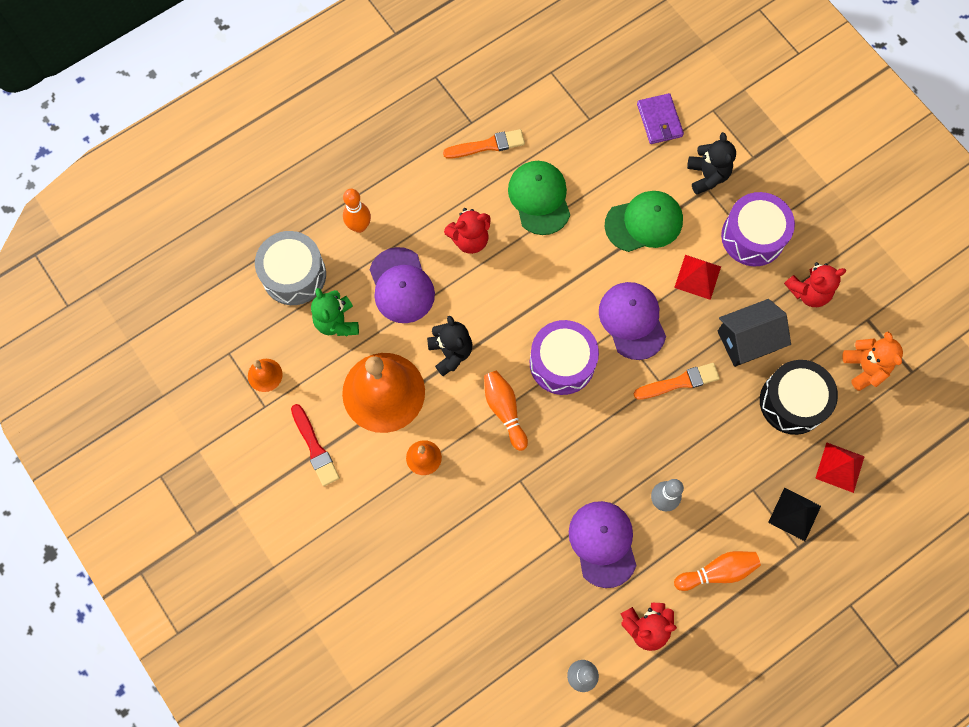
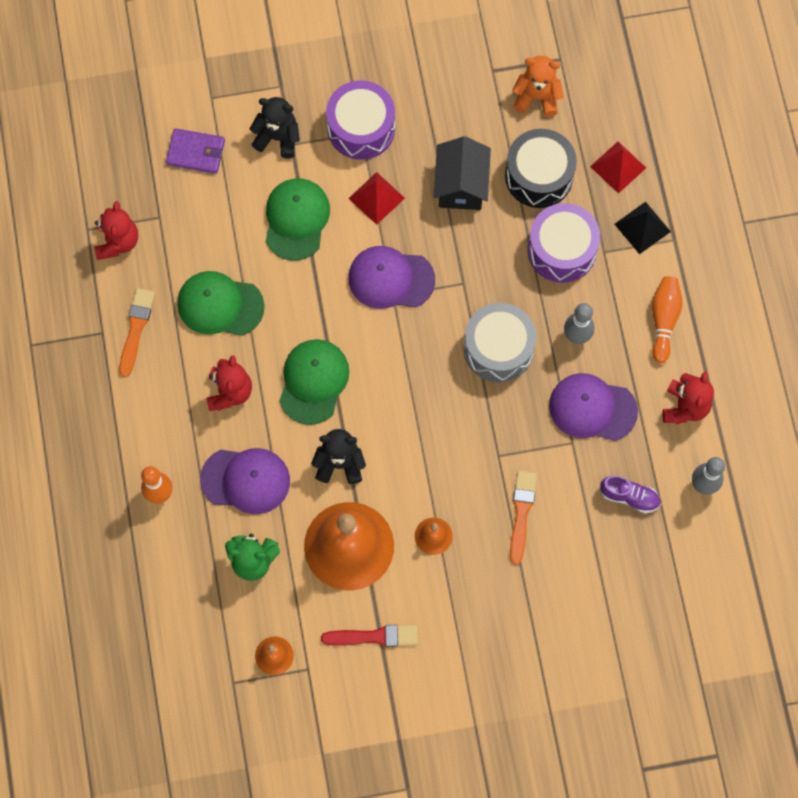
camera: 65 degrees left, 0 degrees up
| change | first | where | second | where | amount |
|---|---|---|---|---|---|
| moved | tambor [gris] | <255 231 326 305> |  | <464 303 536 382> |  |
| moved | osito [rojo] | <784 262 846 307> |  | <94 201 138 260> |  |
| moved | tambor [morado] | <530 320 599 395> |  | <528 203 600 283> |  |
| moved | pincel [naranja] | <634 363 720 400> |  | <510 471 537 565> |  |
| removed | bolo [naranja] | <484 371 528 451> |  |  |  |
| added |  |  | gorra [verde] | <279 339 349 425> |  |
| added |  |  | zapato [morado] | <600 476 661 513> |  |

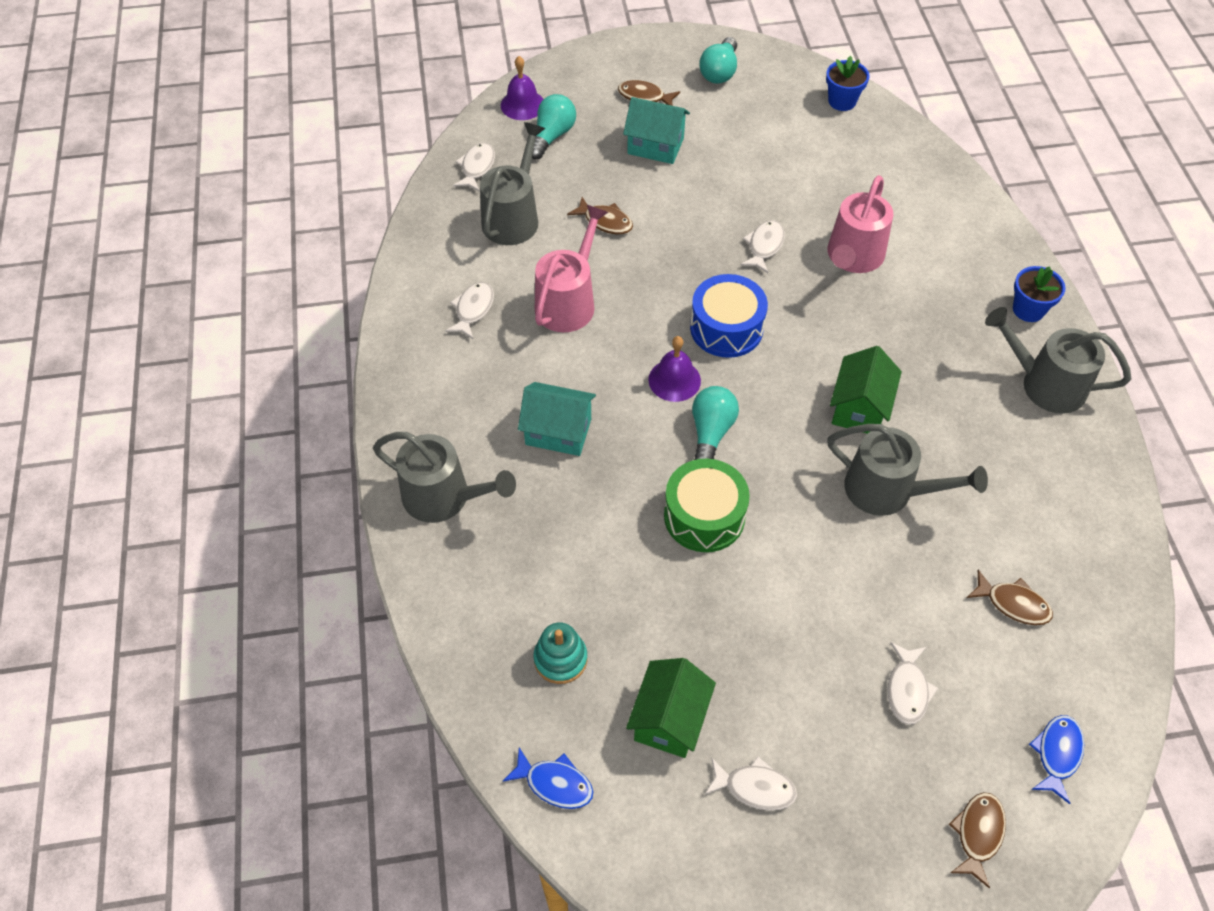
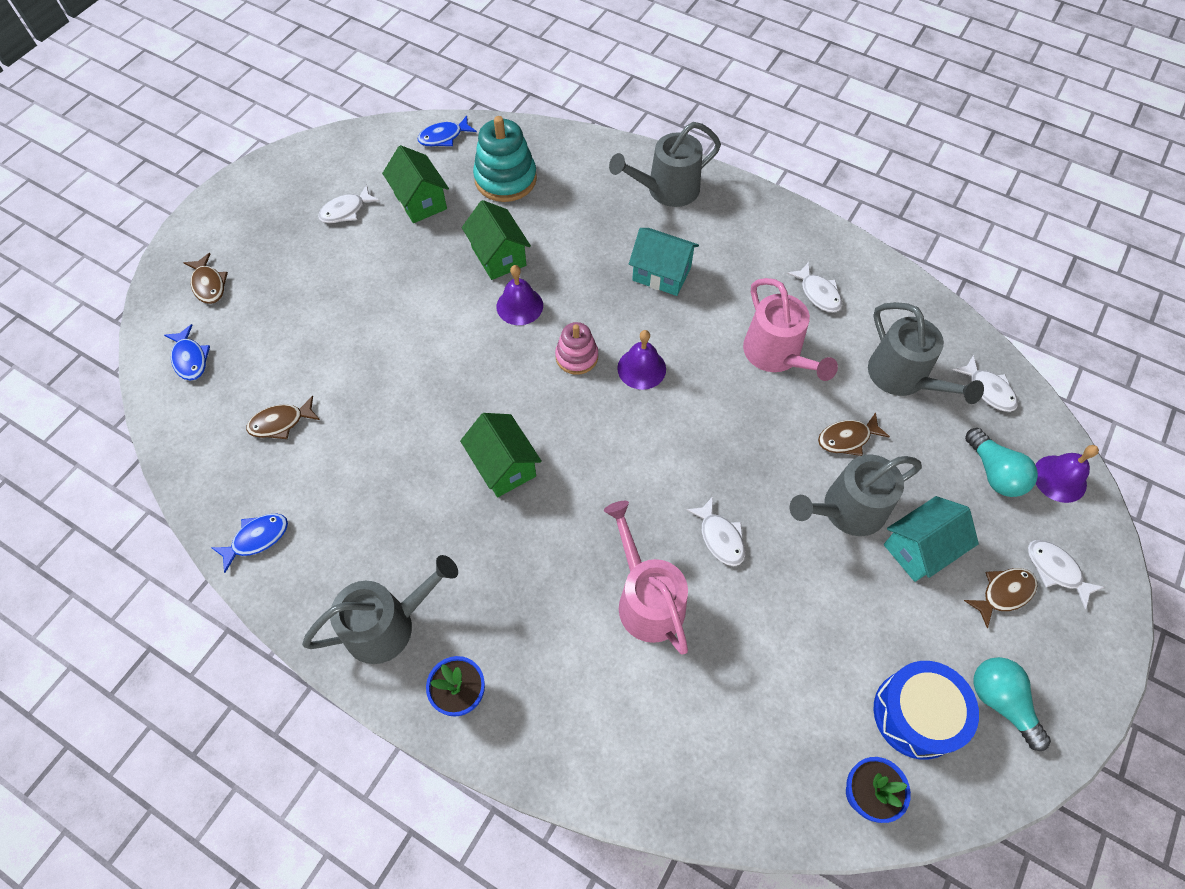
camera: 130 degrees right, 5 degrees up
| change | first | where | second | where | amount |
|---|---|---|---|---|---|
| moved | tambor [azul] | <690 274 768 358> |  | <874 661 979 760> |  |
| turned | casa [turquesa] | <518 382 596 456> |  | <629 228 699 296> | 60 degrees clockwise |
| replaced | bombilla [turquesa] | <692 386 739 460> | juguete apilable [rosa] | <555 322 598 375> |  |
| moved | regadera [gris] | <827 424 988 516> |  | <790 454 922 536> |  |
| replaced | tambor [verde] | <664 459 750 552> | campana [morado] | <497 265 543 325> |  |
| resized | juguete apilable [turquesa] | <533 622 587 684> |  | <473 116 537 202> | x1.64 |
| moved | pez [blanco] | <887 642 938 725> |  | <1028 540 1104 609> |  |
| added |  |  | casa [verde] | <462 200 531 280> |  |
| added |  |  | pez [azul] | <211 514 288 573> |  |

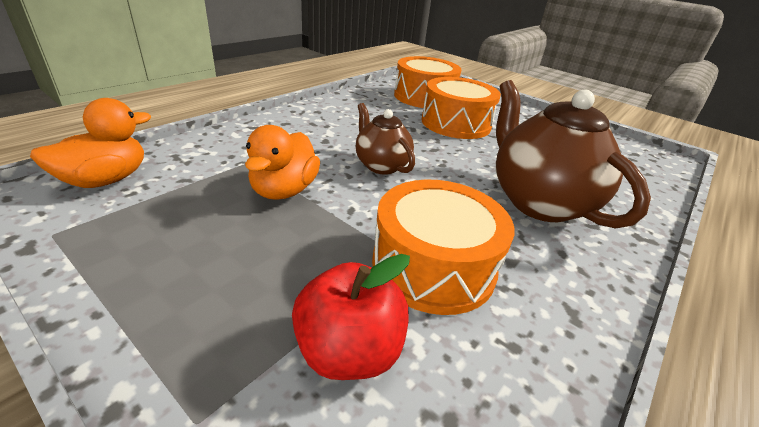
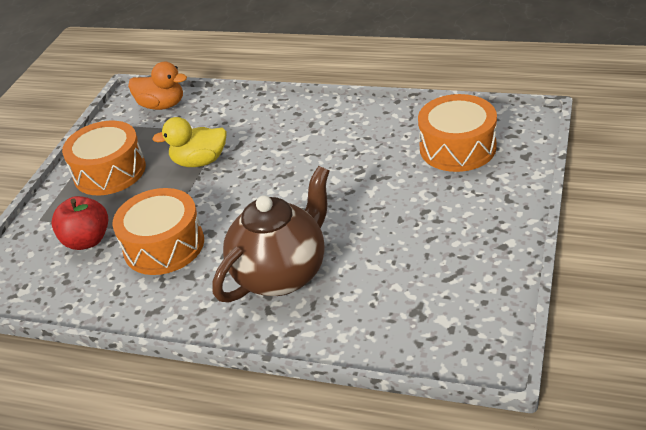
camera: 75 degrees right, 5 degrees up
| change | first | where | second | where | amount |
|---|---|---|---|---|---|
| moved | tambor [naranja] | <422 77 501 139> |  | <62 121 146 195> |  |
| removed | tetera [marrón] | <356 103 415 175> |  |  |  |
| recoloured | pato [naranja] | <245 125 320 200> | pato [amarillo] | <152 117 227 167> |  |

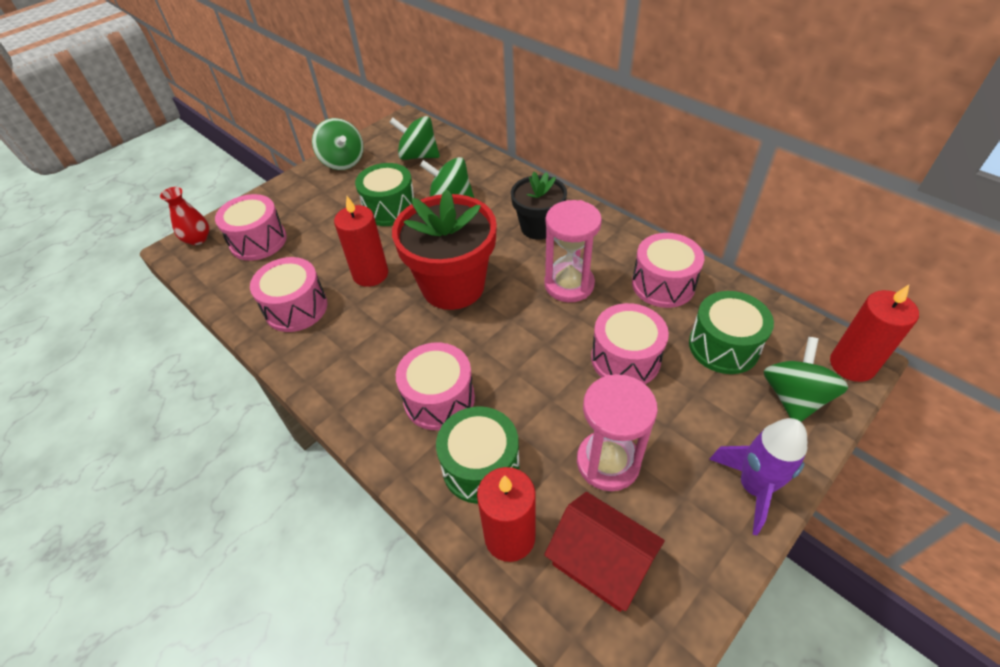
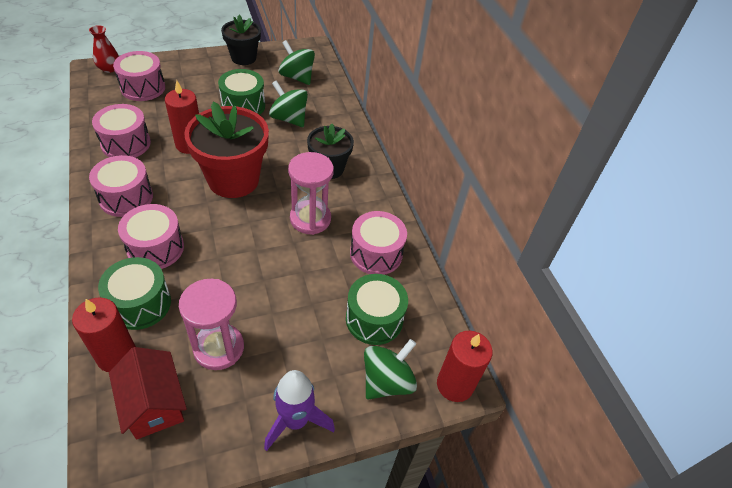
camera: 20 degrees right, 0 degrees up
| change | first | where | second | where | amount |
|---|---|---|---|---|---|
| replaced | peonza [verde] | <312 118 364 170> | maceta [negro] | <221 15 261 65> |  |
| moved | tambor [rosa] | <591 303 669 384> |  | <89 155 153 217> |  |

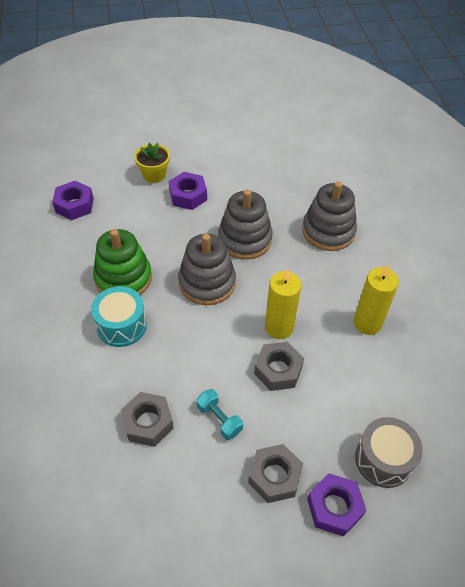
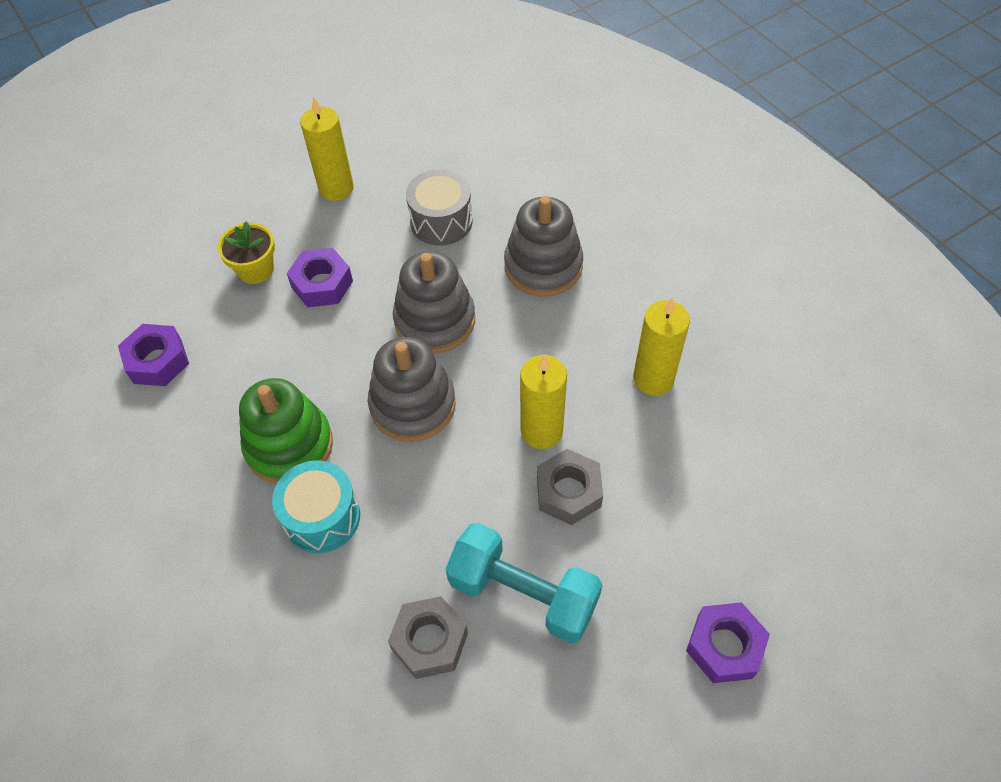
camera: 20 degrees left, 5 degrees up
| change | first | where | second | where | amount |
|---|---|---|---|---|---|
| resized | mancuerna [turquesa] | <196 389 243 440> |  | <446 523 603 644> | x1.94 |
| moved | tambor [gris] | <355 417 423 488> |  | <406 169 473 246> |  |
| removed | tuerca [gris] | <248 444 303 503> |  |  |  |
| added |  |  | vela [amarillo] | <300 96 354 201> |  |

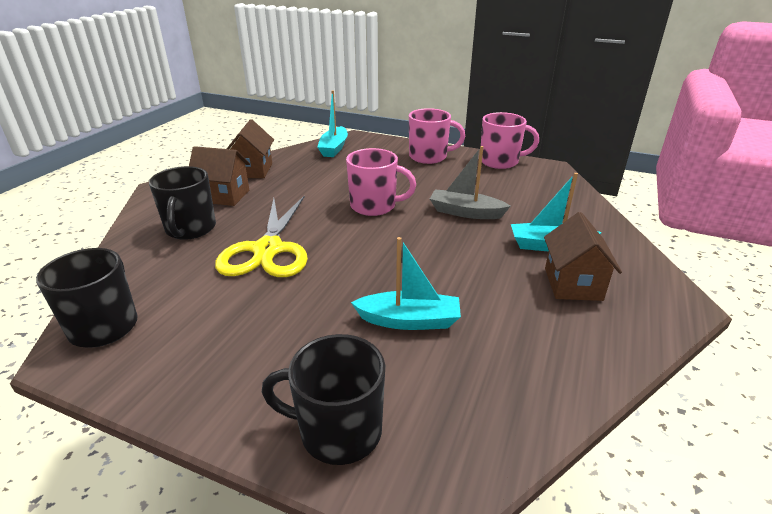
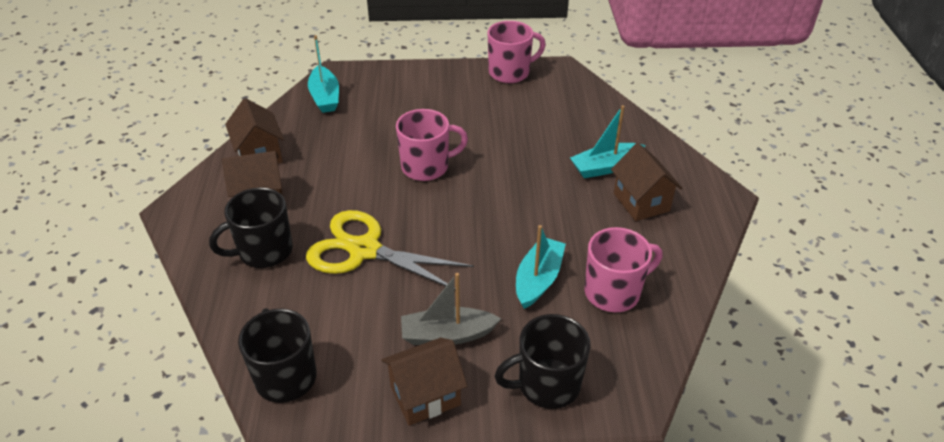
camera: 25 degrees left, 10 degrees up
| change | first | where | second | where | amount |
|---|---|---|---|---|---|
| moved | taza [rosa] | <409 108 465 164> |  | <584 227 663 312> |  |
| moved | barco [gris] | <430 146 511 219> |  | <401 273 501 345> |  |
| turned | taza [negro] | <149 166 216 240> |  | <209 187 293 268> | 90 degrees clockwise |
| turned | tijeras [amarillo] | <215 195 308 277> |  | <306 210 474 290> | 135 degrees clockwise |
| turned | barco [turquesa] | <351 237 461 330> |  | <516 225 566 309> | 45 degrees counterclockwise |
| added |  |  | casa [marrón] | <382 338 467 426> |  |

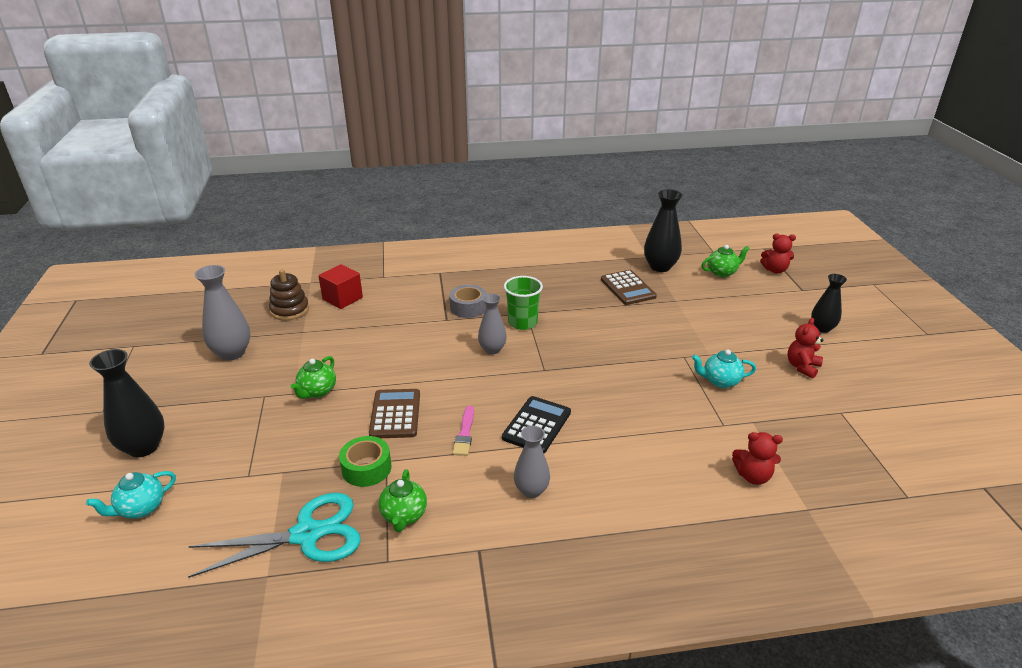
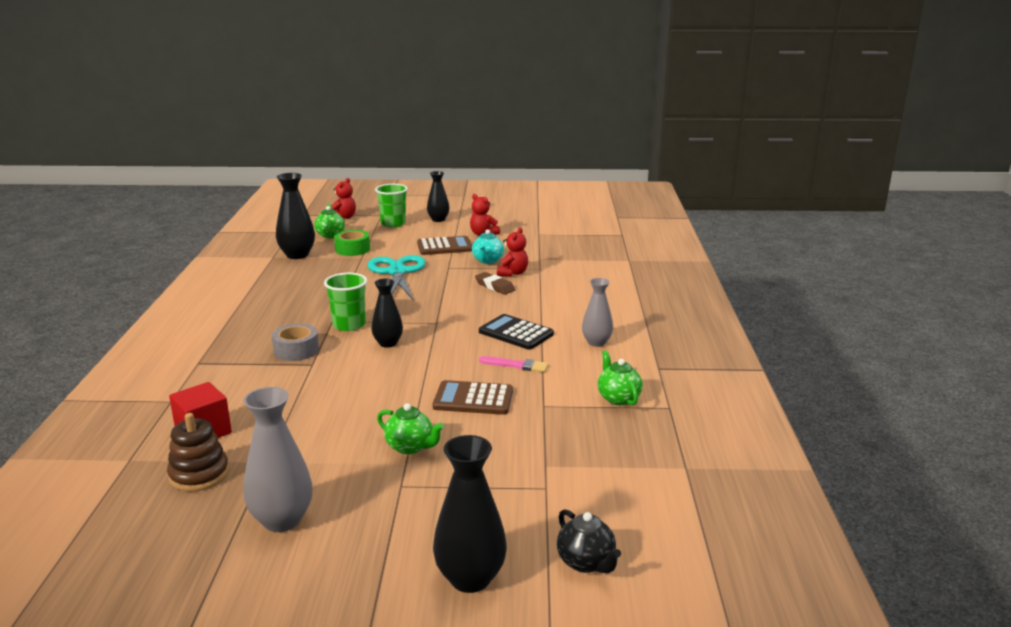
camera: 80 degrees left, 10 degrees down
| change | first | where | second | where | amount |
|---|---|---|---|---|---|
| moved | calculadora [marrón] | <601 270 657 305> |  | <417 236 472 255> |  |
| recoloured | florero [gris] | <478 293 507 354> | florero [negro] | <371 279 403 348> |  |
| moved | osito [rojo] | <732 432 783 485> |  | <497 227 528 276> |  |
| moved | cinta adhesiva [verde] | <339 436 391 487> |  | <334 230 370 256> |  |
| turned | tetera [verde] | <378 469 427 532> |  | <598 350 643 406> | 120 degrees counterclockwise |
| recoloured | tetera [turquesa] | <86 471 176 519> | tetera [negro] | <557 509 621 573> |  |
| moved | tijeras [turquesa] | <188 493 361 578> |  | <368 255 426 301> |  |
| added |  |  | vaso [verde] | <375 184 408 227> |  |
| added |  |  | goma de borrar [marrón] | <475 272 515 295> |  |

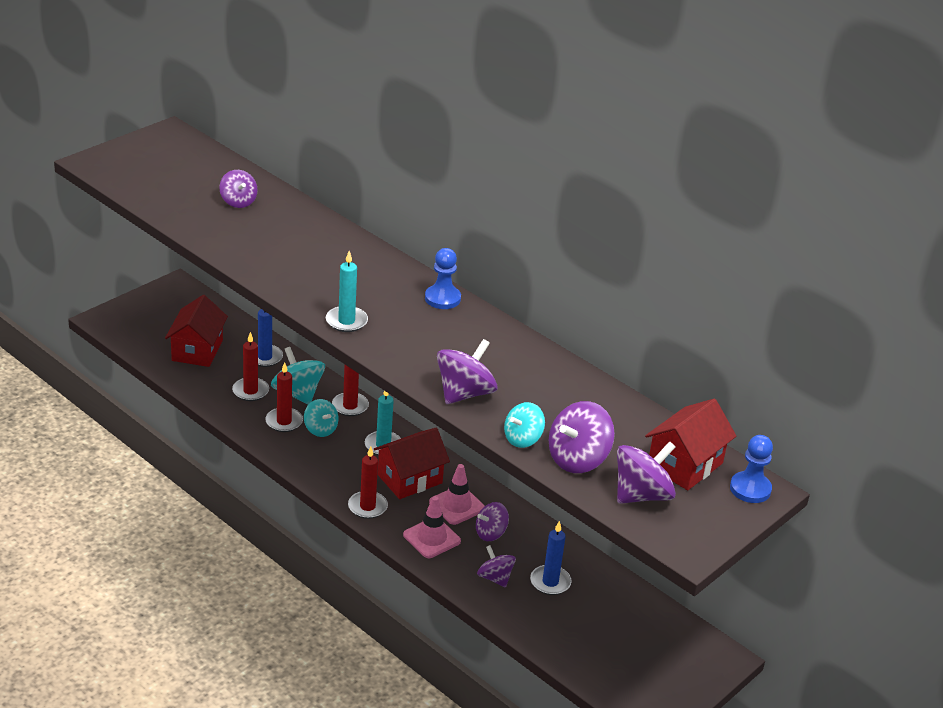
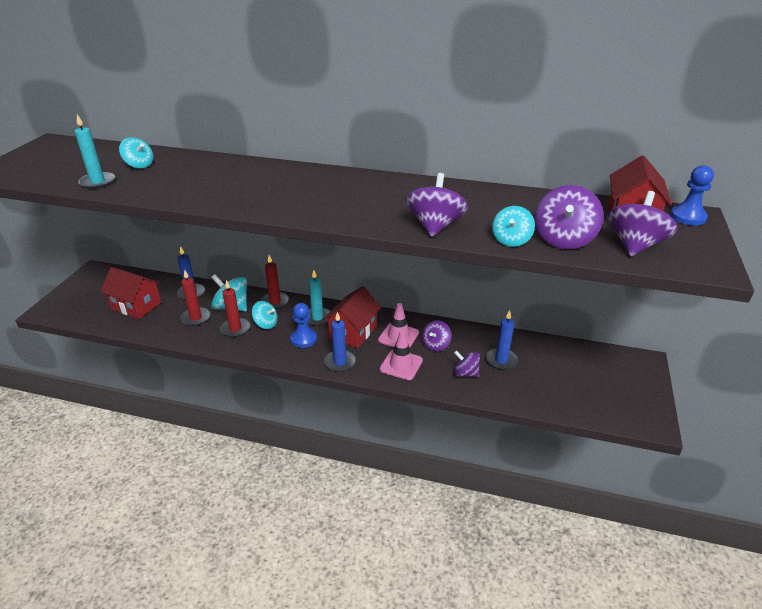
camera: 25 degrees left, 0 degrees up
| change | first | where | second | where | amount |
|---|---|---|---|---|---|
| recoloured | peonza [morado] | <219 170 258 208> | peonza [turquesa] | <119 137 153 168> |  |
| moved | peón [azul] | <425 248 461 309> |  | <290 303 317 348> |  |
| moved | vela [turquesa] | <326 251 368 332> |  | <75 114 115 189> |  |
| turned | casa [rojo] | <165 295 228 367> |  | <100 267 161 319> | 45 degrees counterclockwise |
| recoloured | vela [rojo] | <348 446 388 519> | vela [azul] | <324 312 356 372> |  |

